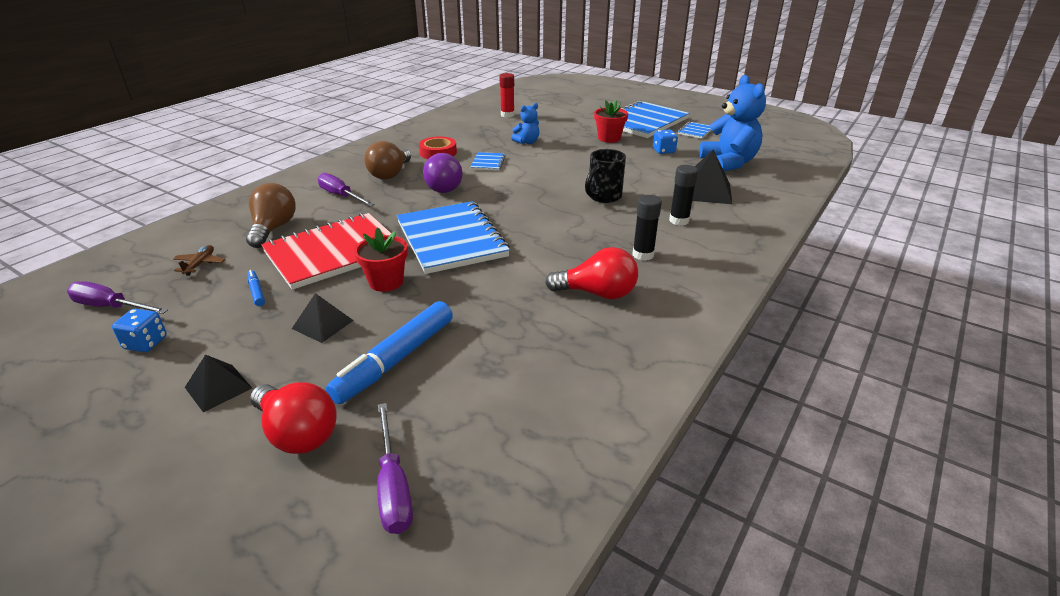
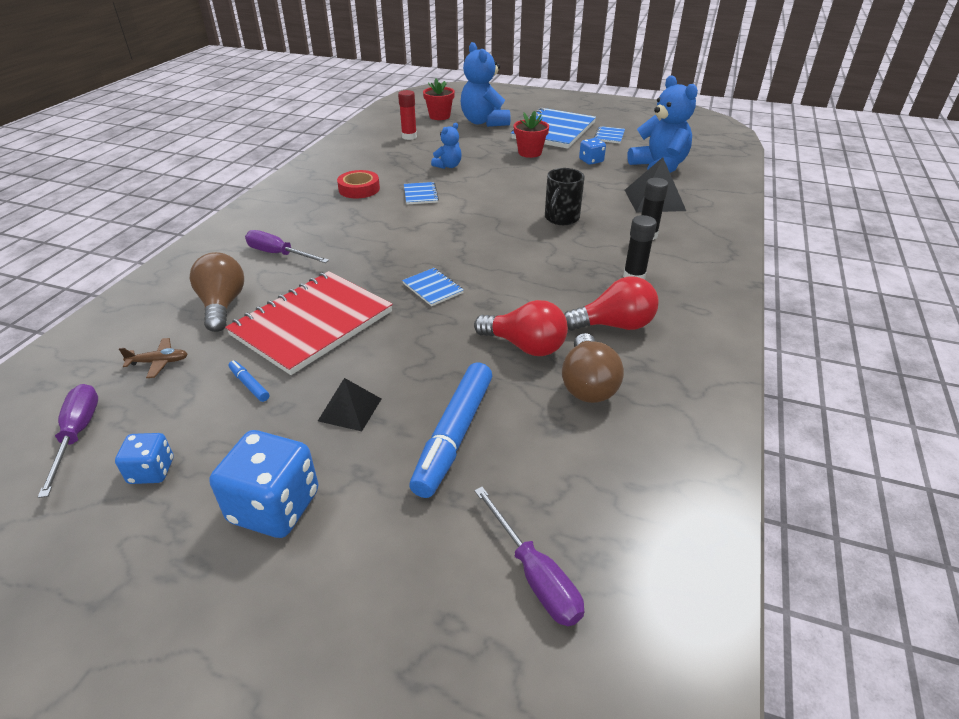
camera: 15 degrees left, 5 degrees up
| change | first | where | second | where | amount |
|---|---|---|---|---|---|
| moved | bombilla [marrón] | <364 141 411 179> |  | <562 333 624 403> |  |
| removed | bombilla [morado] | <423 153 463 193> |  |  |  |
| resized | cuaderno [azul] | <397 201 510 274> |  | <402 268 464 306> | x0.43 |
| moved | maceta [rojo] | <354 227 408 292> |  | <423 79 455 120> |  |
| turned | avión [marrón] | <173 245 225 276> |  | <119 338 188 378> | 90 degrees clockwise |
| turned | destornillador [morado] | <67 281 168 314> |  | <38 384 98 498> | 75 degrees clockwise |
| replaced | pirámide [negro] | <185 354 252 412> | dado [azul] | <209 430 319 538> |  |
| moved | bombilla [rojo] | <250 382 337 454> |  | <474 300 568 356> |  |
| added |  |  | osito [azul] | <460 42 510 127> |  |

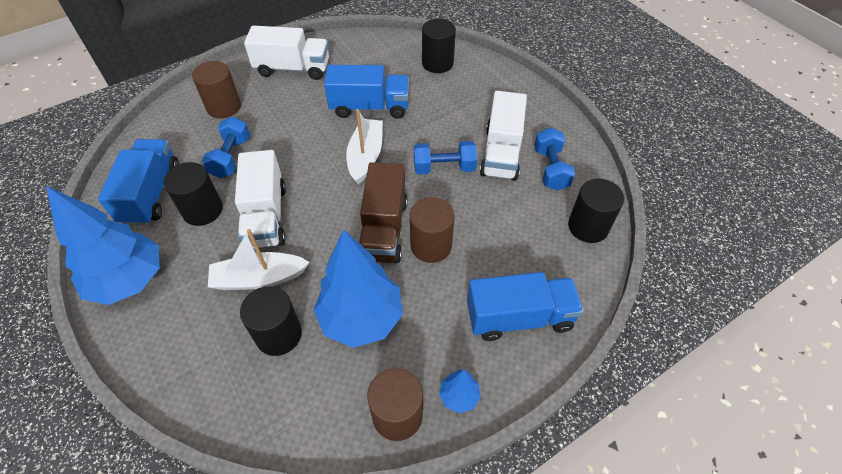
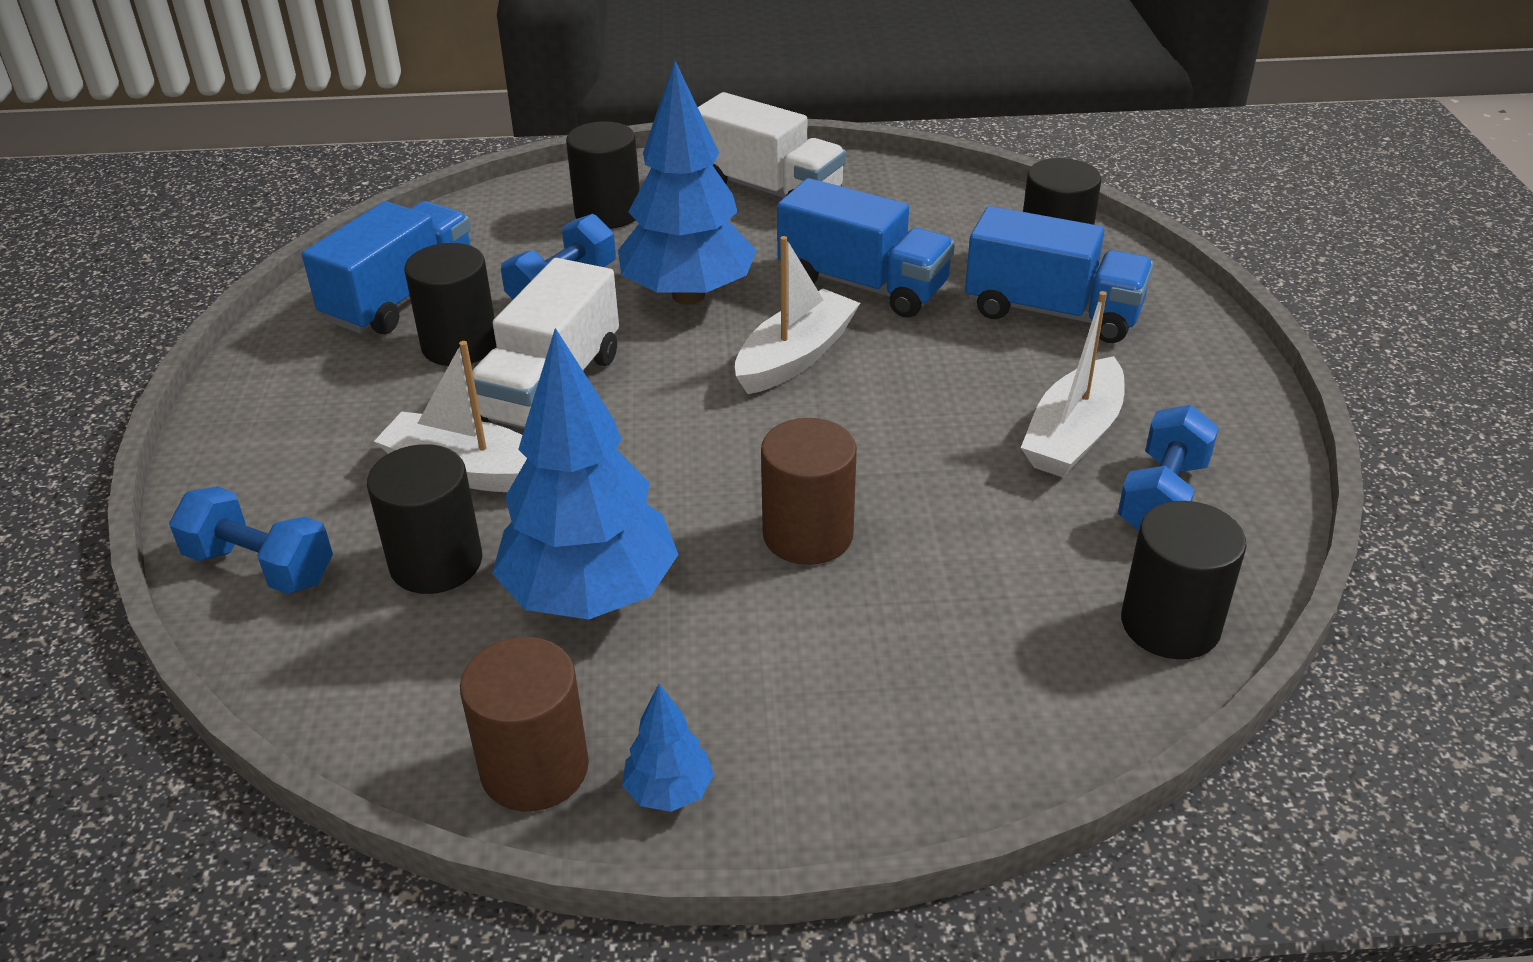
camera: 30 degrees right, 15 degrees down
| change | first | where | second | where | amount |
|---|---|---|---|---|---|
| recoloured | cilindro [marrón] | <192 61 241 119> | cilindro [negro] | <566 121 640 229> |  |
| replaced | camión [blanco] | <480 91 527 181> | barco [blanco] | <1021 291 1125 478> |  |
| moved | mancuerna [azul] | <414 141 477 174> |  | <169 486 333 594> |  |
| removed | camión [marrón] | <359 162 408 263> |  |  |  |
| moved | árbol [azul] | <46 186 160 305> |  | <618 61 757 305> |  |
| moved | camión [azul] | <467 272 584 341> |  | <965 206 1154 343> |  |

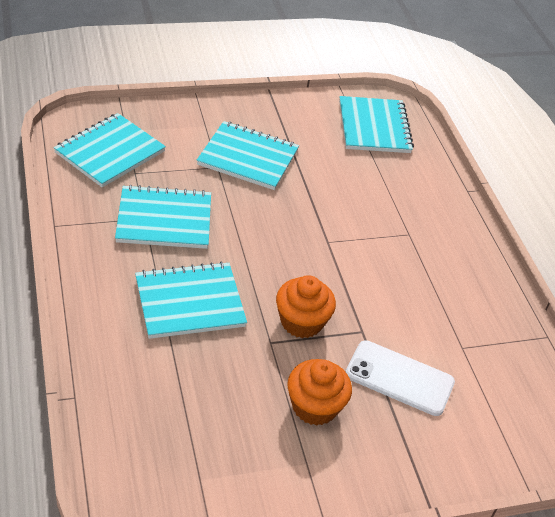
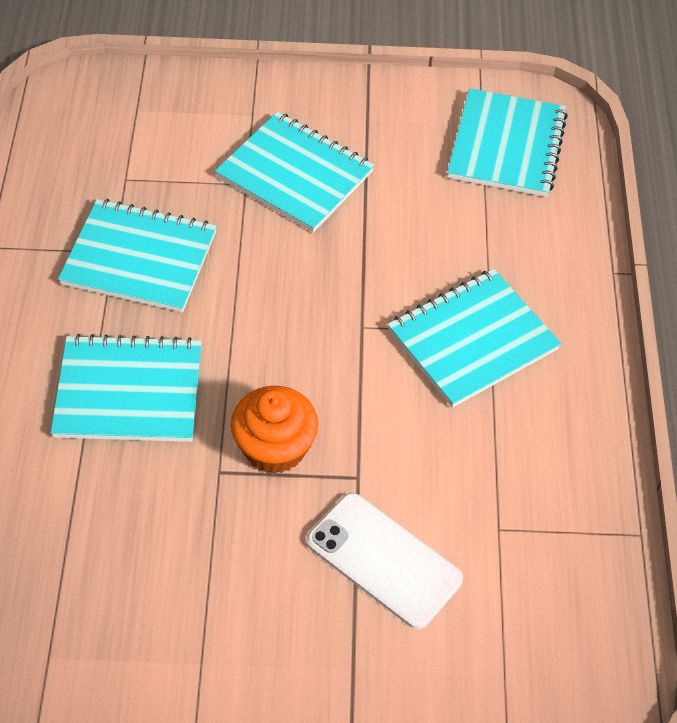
camera: 20 degrees right, 10 degrees up
| change | first | where | second | where | amount |
|---|---|---|---|---|---|
| moved | cuaderno [turquesa] | <54 113 166 187> |  | <388 269 561 408> |  |
| removed | magdalena [naranja] | <287 359 352 426> |  |  |  |

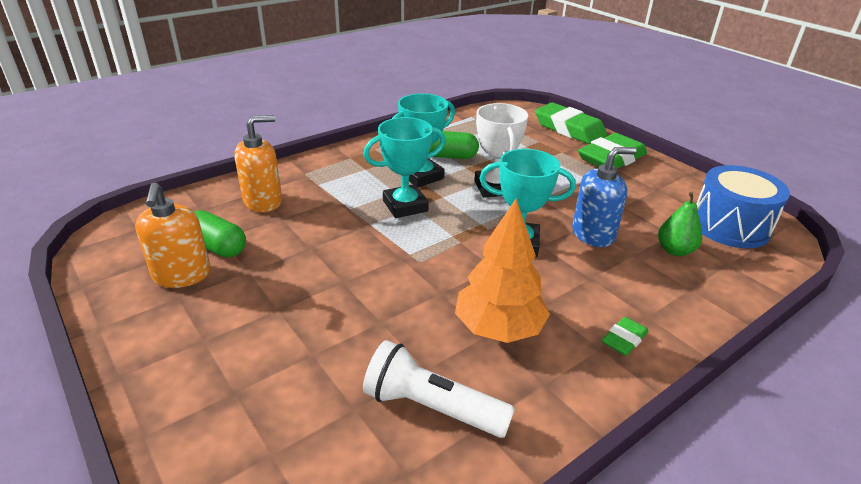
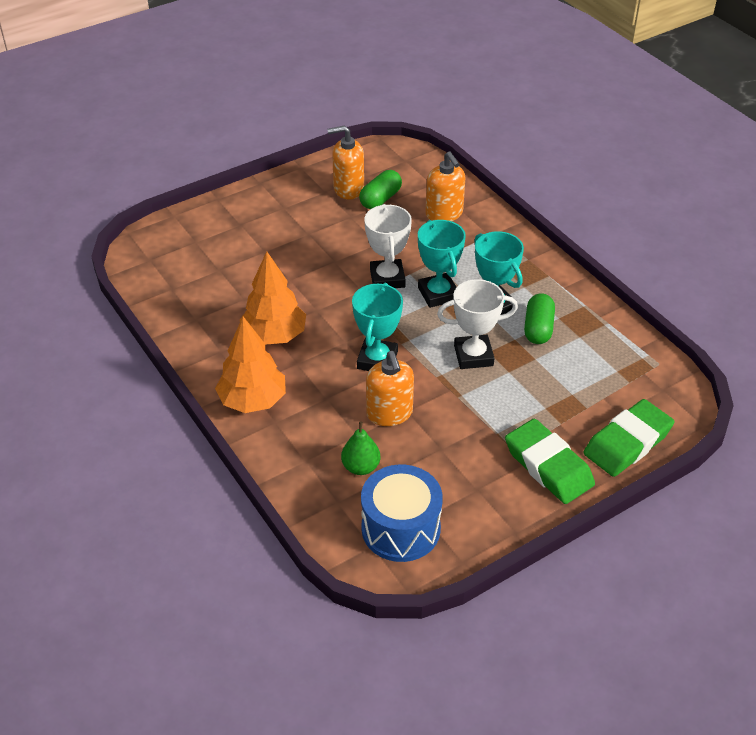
camera: 95 degrees right, 10 degrees up
| change | first | where | second | where | amount |
|---|---|---|---|---|---|
| recoloured | dispensador de jabón [azul] | <572 147 636 247> | dispensador de jabón [naranja] | <366 351 414 426> |  |
| replaced | goma de borrar [verde] | <602 317 649 356> | árbol [naranja] | <215 317 286 413> |  |
| removed | lámpara de mano [blanco] | <363 340 515 438> |  |  |  |
| added |  |  | trofeo [blanco] | <364 204 412 288> |  |

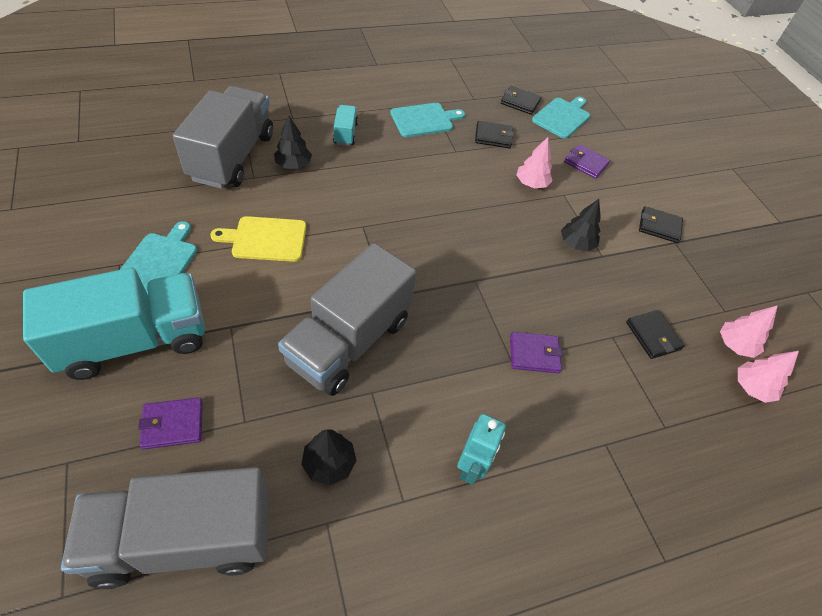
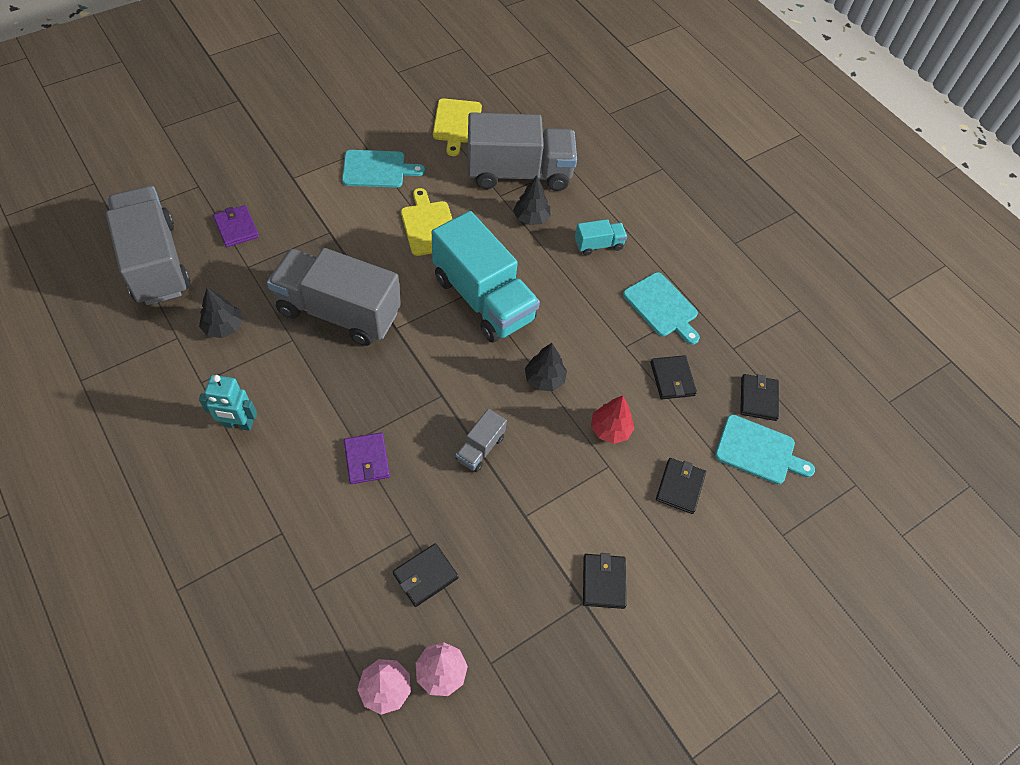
camera: 75 degrees right, 5 degrees up
| change | first | where | second | where | amount |
|---|---|---|---|---|---|
| recoloured | árbol [rosa] | <516 137 552 188> | árbol [rojo] | <591 396 635 444> |  |
| recoloured | cartera [morado] | <564 144 610 179> | cartera [negro] | <656 458 706 514> |  |
| moved | árbol [negro] | <561 199 601 251> |  | <525 343 567 391> |  |
| moved | camión [turquesa] | <23 268 205 380> |  | <432 211 540 343> |  |
| added |  |  | tabla de cortar [amarillo] | <433 98 482 156> |  |
| added |  |  | camión [gris] | <456 409 507 472> |  |

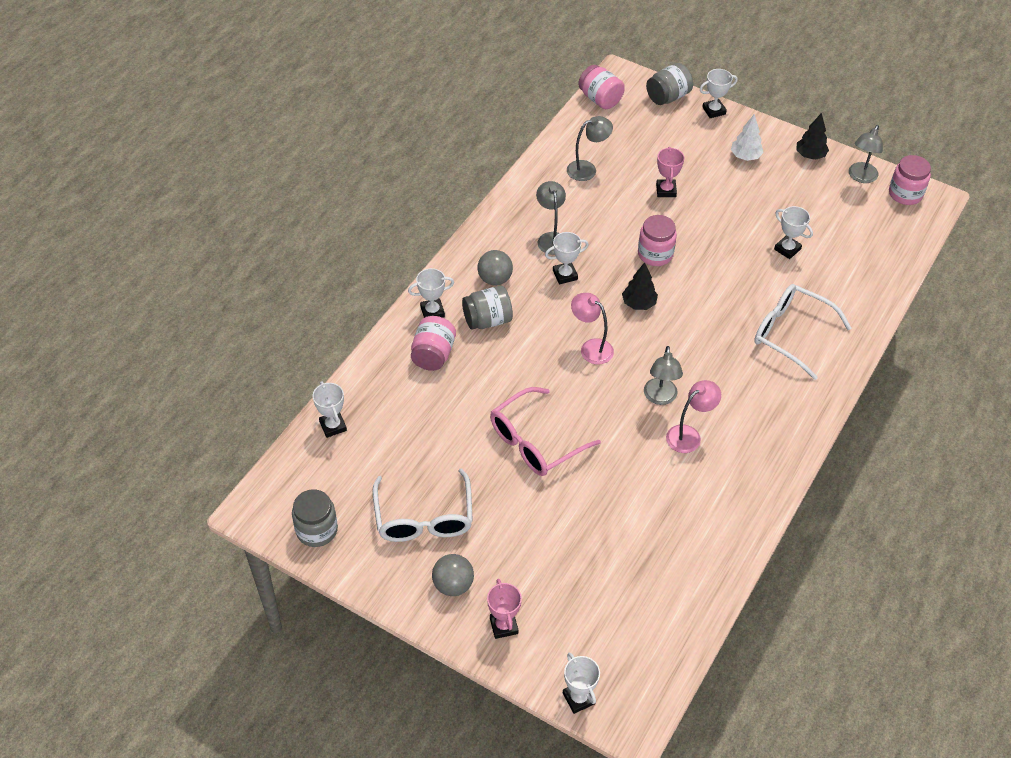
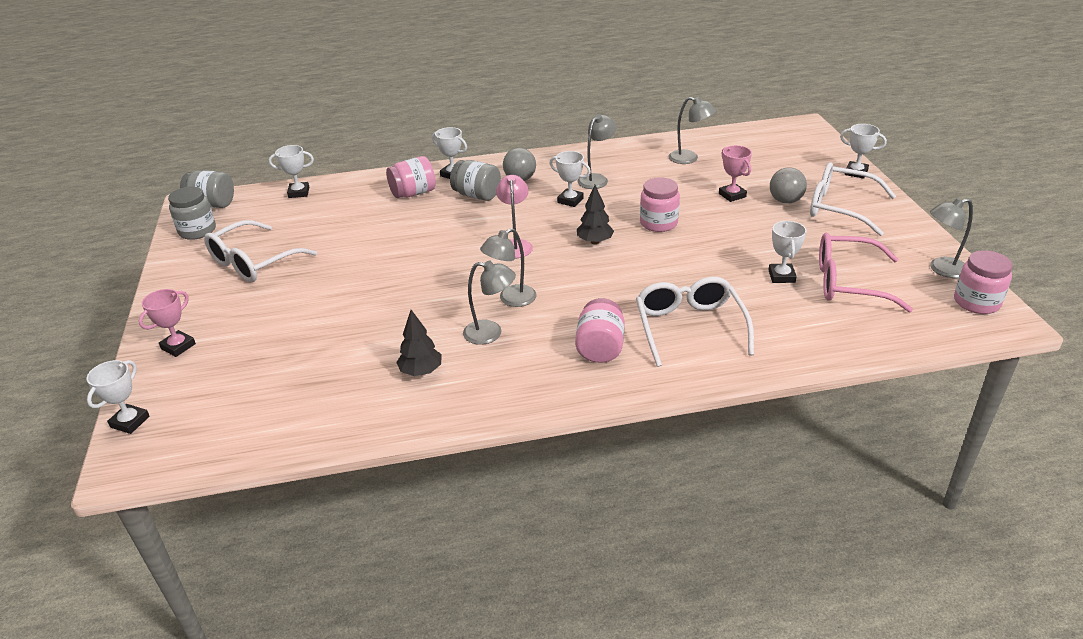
camera: 50 degrees right, 15 degrees down
| change | first | where | second | where | amount |
|---|---|---|---|---|---|
| moved | tarro [gris] | <646 63 693 105> |  | <180 170 234 208> |  |
| moved | tarro [rosa] | <578 65 625 109> |  | <575 298 625 363> |  |
| moved | árbol [negro] | <797 113 829 160> |  | <396 310 442 376> |  |
| replaced | árbol [blanco] | <731 114 764 161> | gafas [blanco] | <810 162 896 236> |  |
| turned | trofeo [rosa] | <656 147 684 197> |  | <719 145 752 202> | 75 degrees counterclockwise |
| recoloured | lámpara [rosa] | <666 380 721 453> | lámpara [gris] | <463 261 516 345> |  |
| turned | trofeo [blanco] | <313 381 347 438> |  | <269 145 314 198> | 60 degrees clockwise |
| moved | gafas [rosa] | <490 387 601 476> |  | <819 233 913 312> |  |
| moved | pelota [gris] | <432 554 474 596> |  | <770 167 807 204> |  |

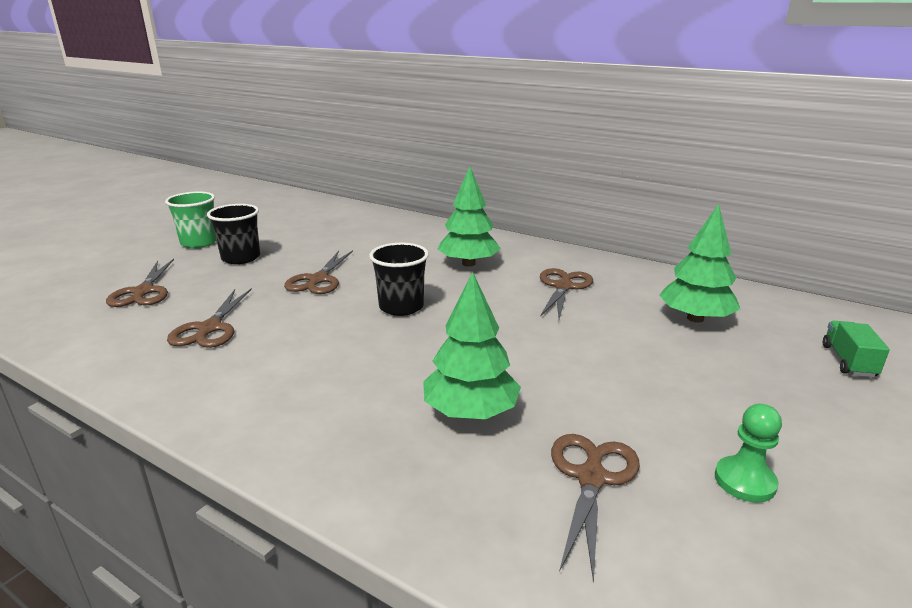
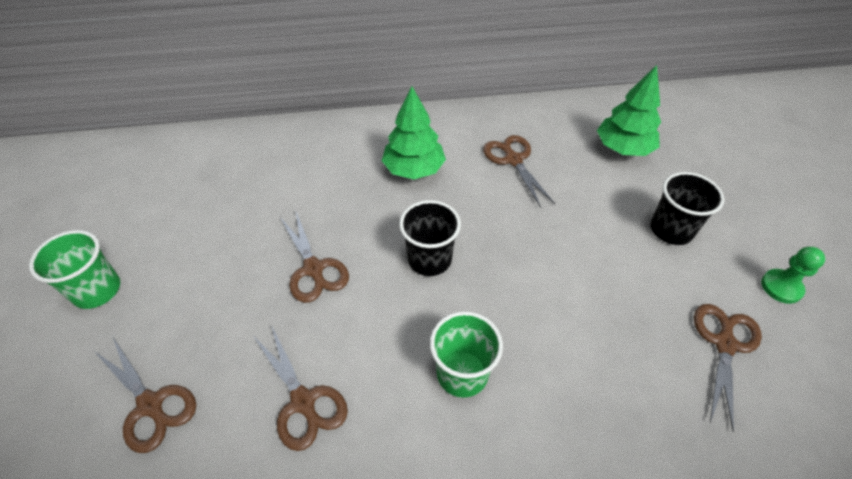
camera: 40 degrees left, 25 degrees up
| change | first | where | second | where | amount |
|---|---|---|---|---|---|
| moved | vaso [negro] | <207 204 260 264> |  | <651 172 724 245> |  |
| removed | árbol [verde] | <423 272 521 419> |  |  |  |
| removed | camión [verde] | <823 321 890 377> |  |  |  |
| turned | tijeras [marrón] | <551 434 640 583> |  | <694 304 762 432> | 45 degrees clockwise |
| added |  |  | vaso [verde] | <430 311 503 398> |  |

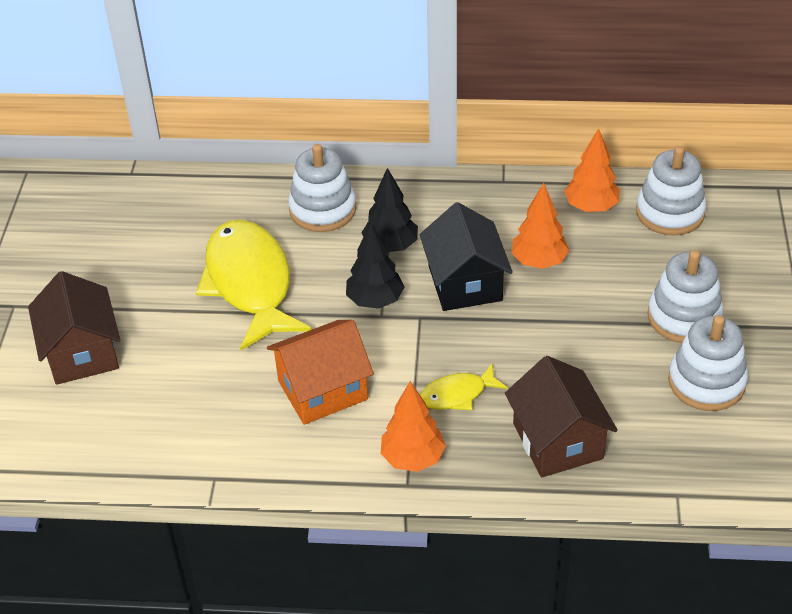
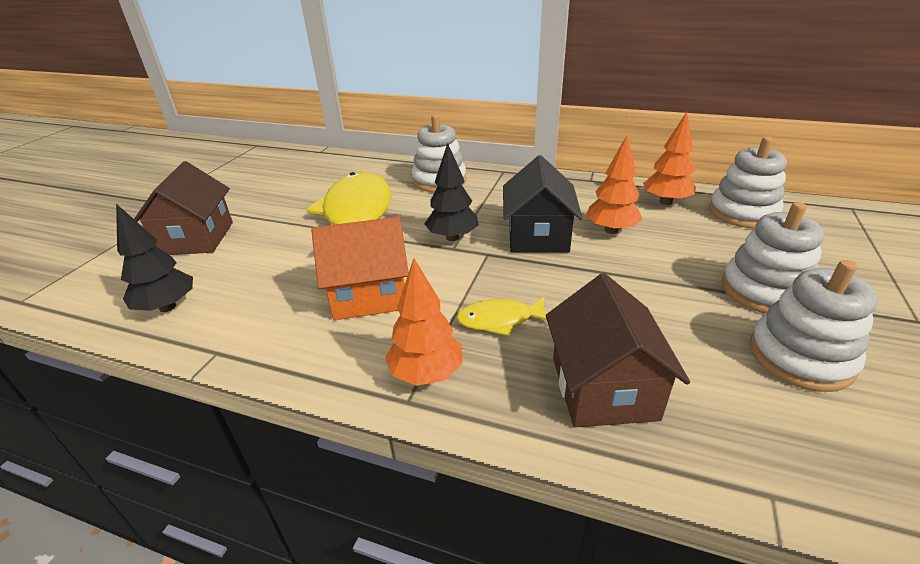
camera: 15 degrees right, 10 degrees down
| change | first | where | second | where | amount |
|---|---|---|---|---|---|
| moved | árbol [negro] | <362 168 418 252> |  | <116 204 193 312> |  |

